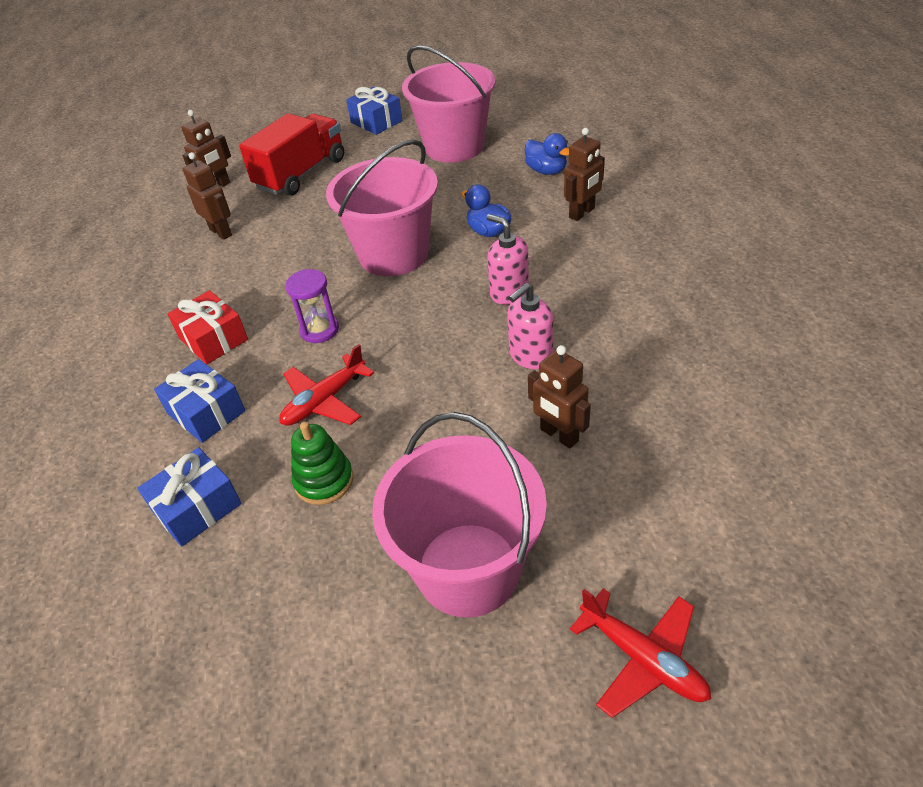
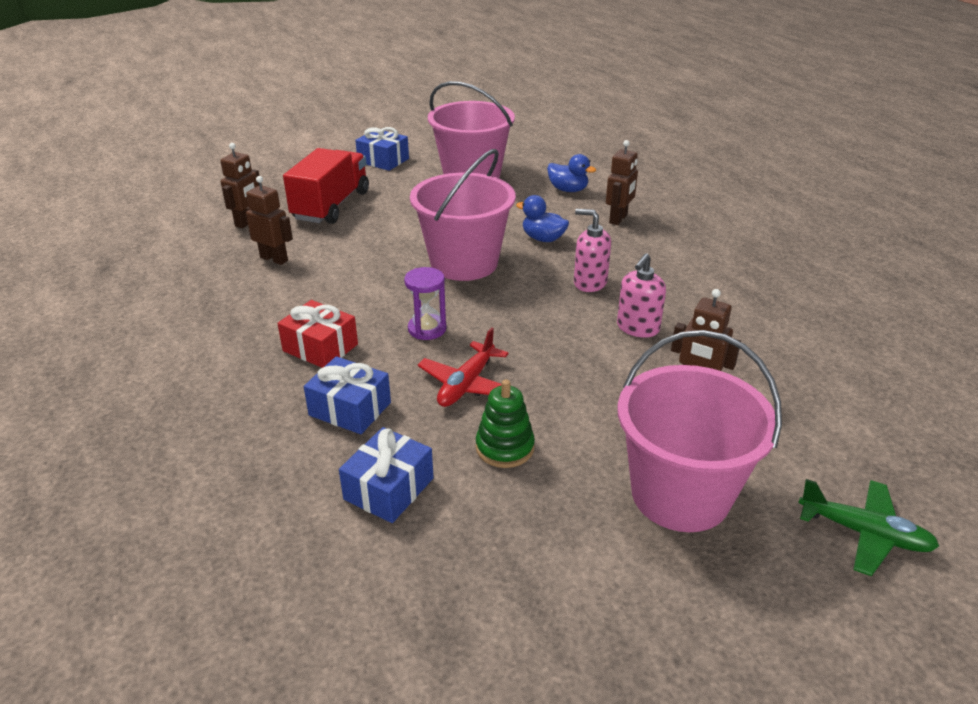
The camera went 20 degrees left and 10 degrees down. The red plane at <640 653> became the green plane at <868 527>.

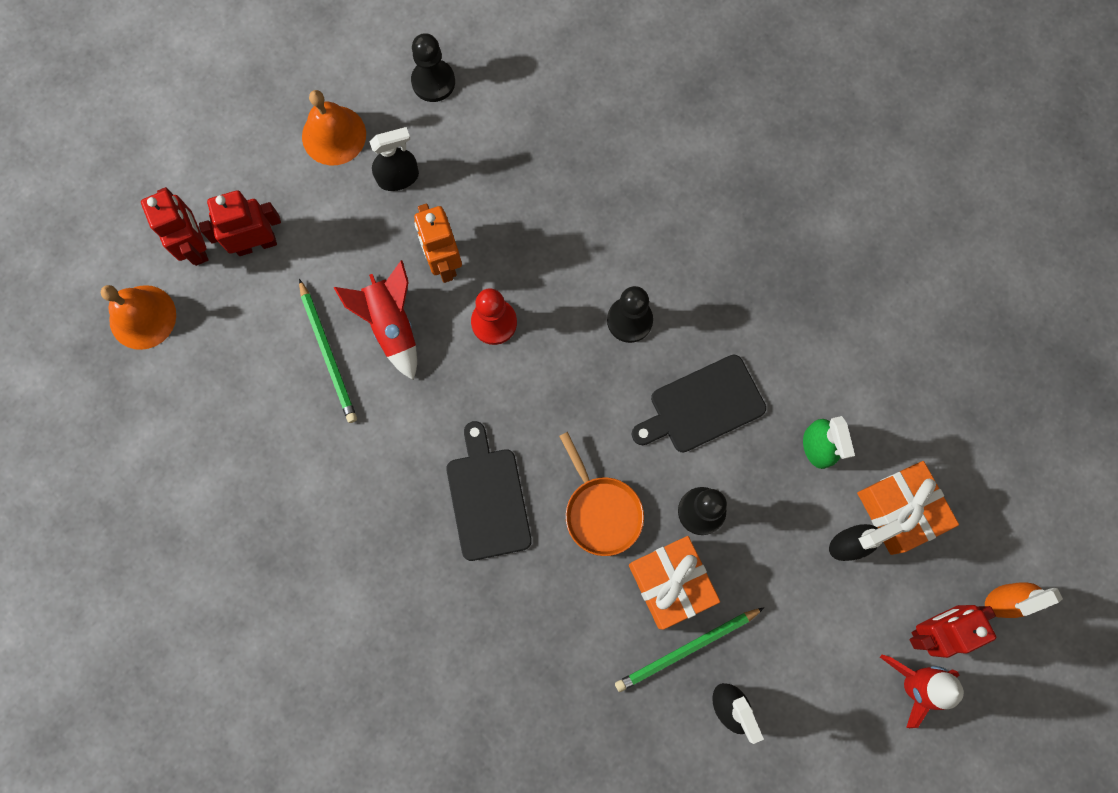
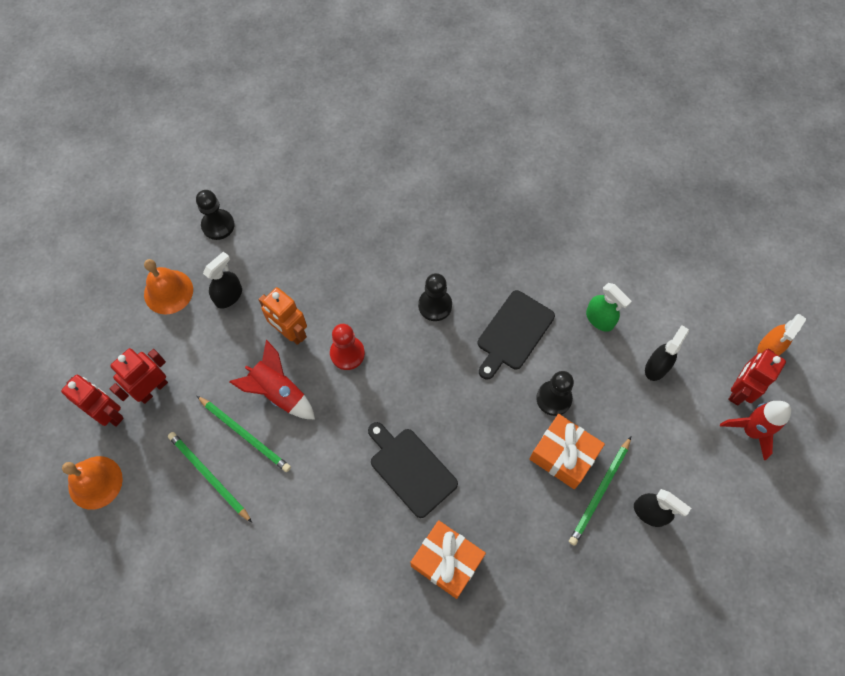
The camera went 30 degrees left and 10 degrees down. The orange pan at <601 494> disappeared. The orange gift moved from <908 508> to <448 559>. The green pencil at <210 477> appeared.

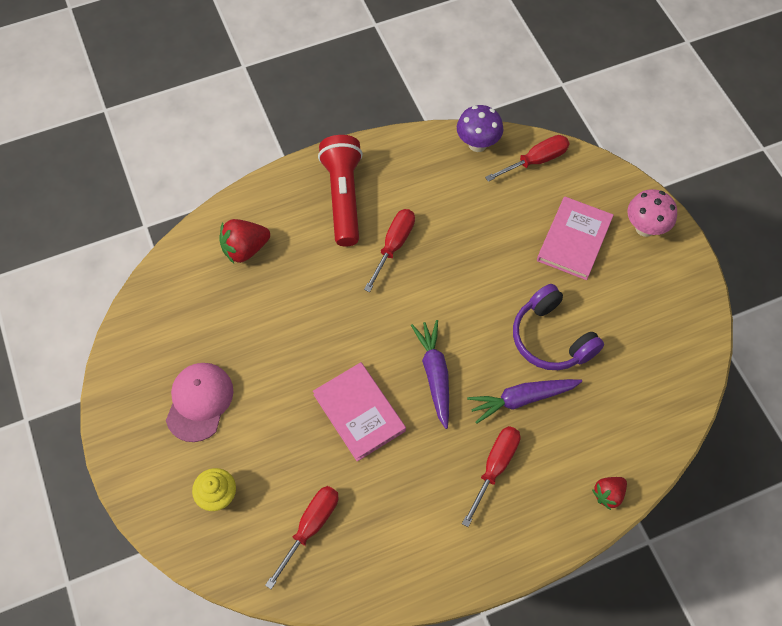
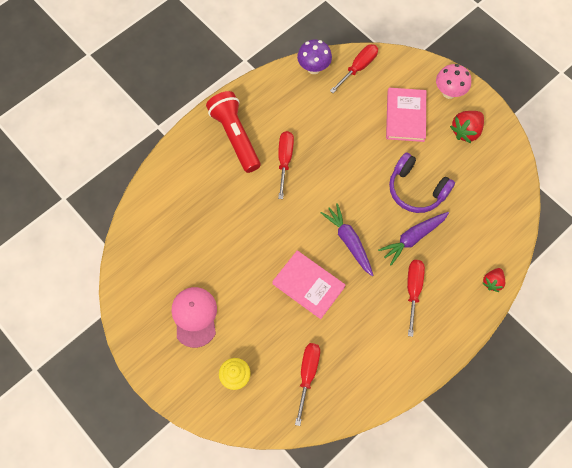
The camera went 20 degrees left and 5 degrees up. The red strawberry moved from <244 241> to <467 127>.

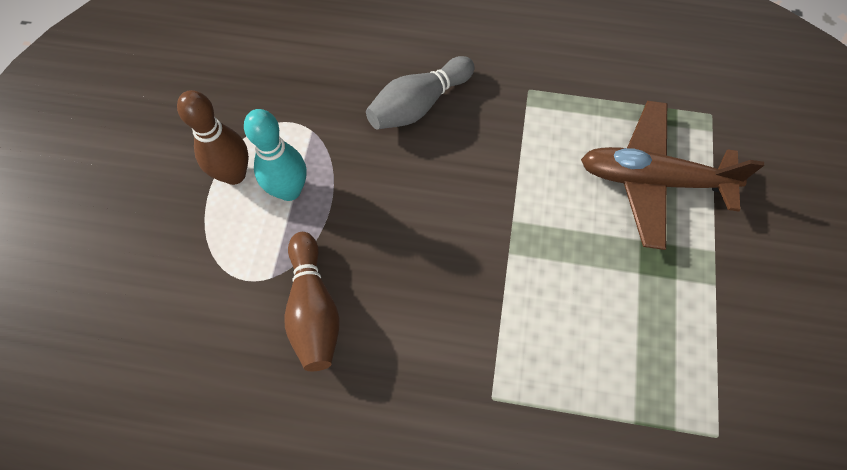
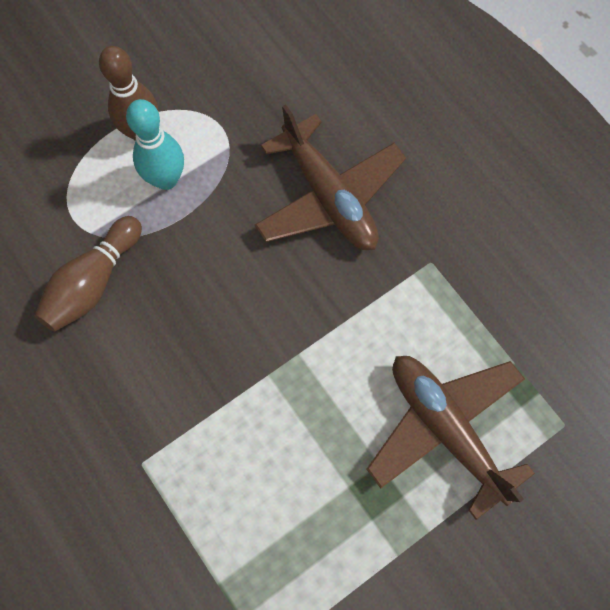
The camera went 45 degrees right and 5 degrees up. The grey bowling pin at <420 93> was replaced by the brown plane at <330 177>.

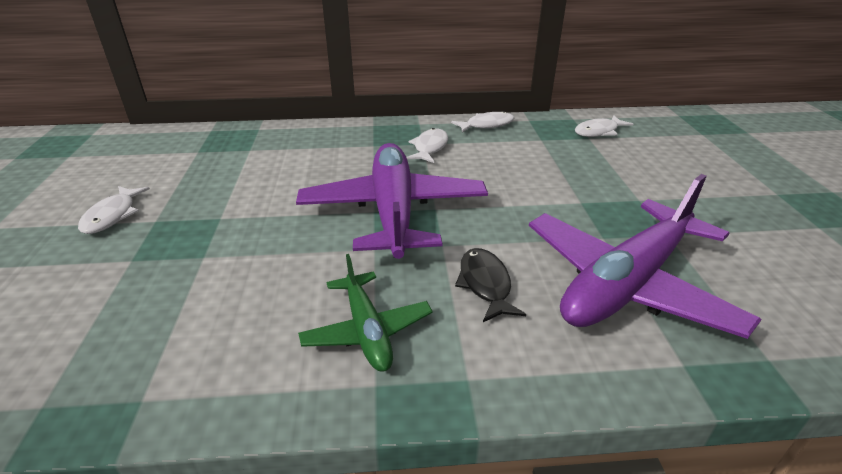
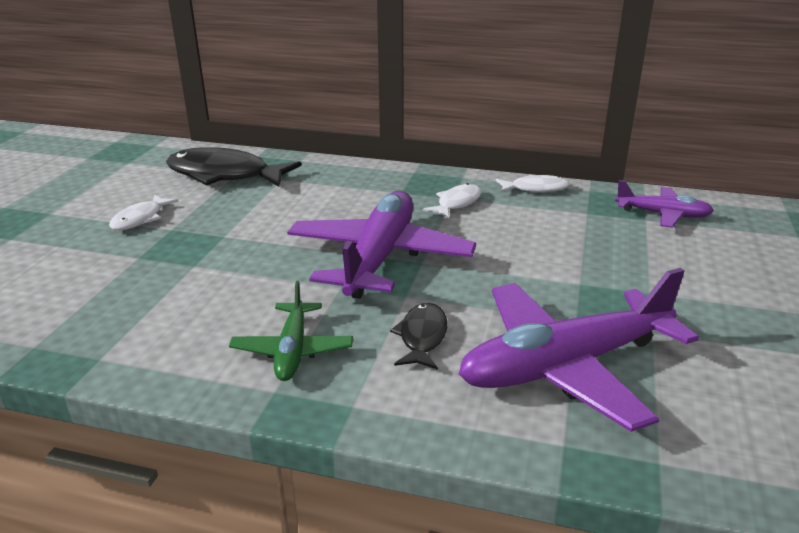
The camera went 20 degrees right and 5 degrees down. The white fish at <604 126> was replaced by the purple plane at <664 204>. The black fish at <234 167> appeared.

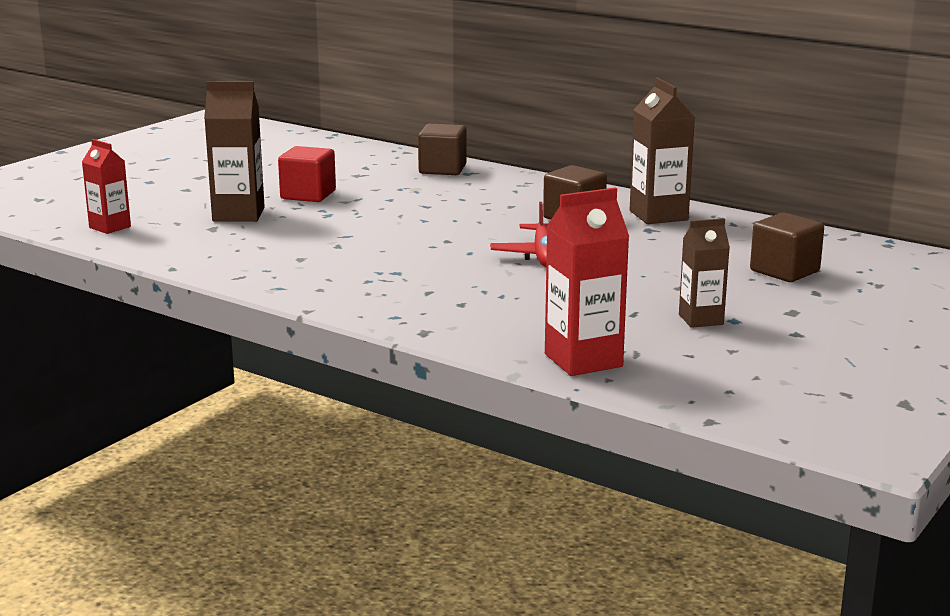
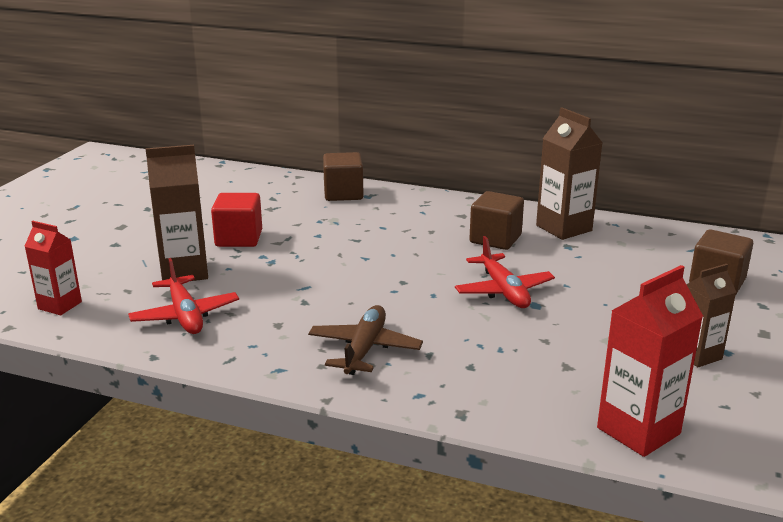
The camera went 15 degrees left and 5 degrees up. The red plane at <183 296> appeared. The brown plane at <365 340> appeared.

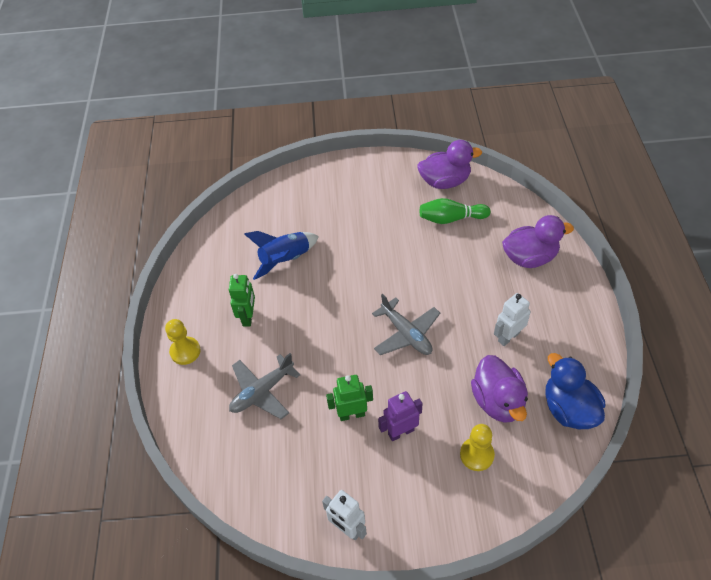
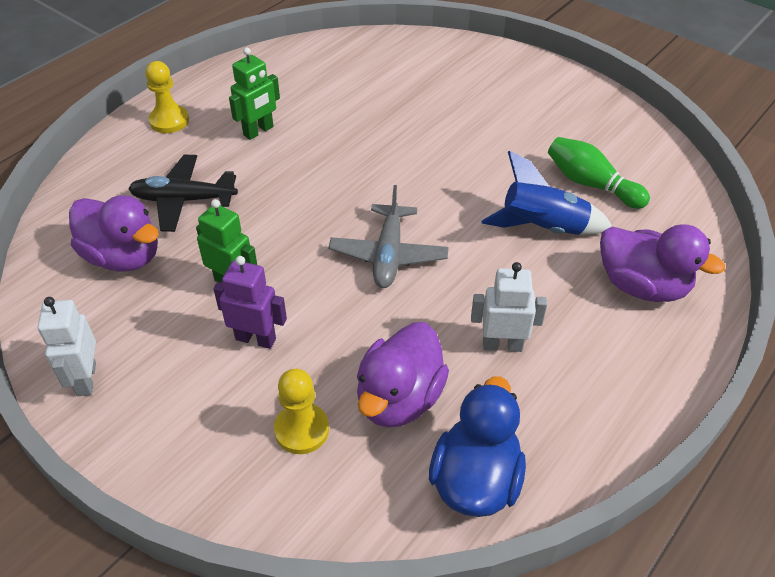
The camera went 40 degrees right and 5 degrees down. The purple duck moved from <449 164> to <114 233>. The blue rocket moved from <281 255> to <547 193>. The grey plane at <264 386> became the black plane at <183 193>.

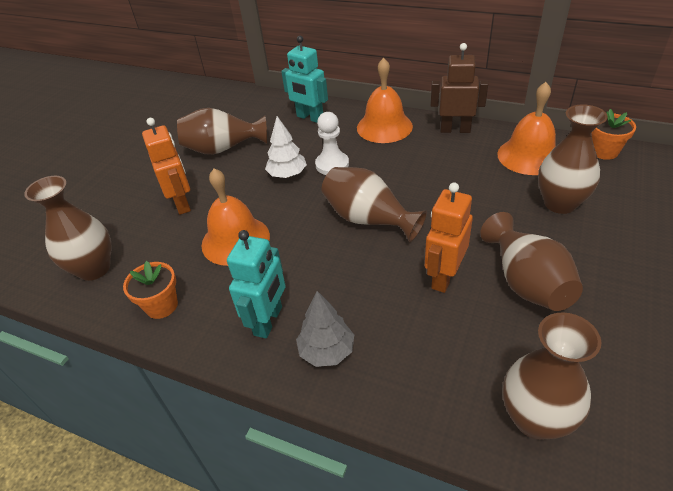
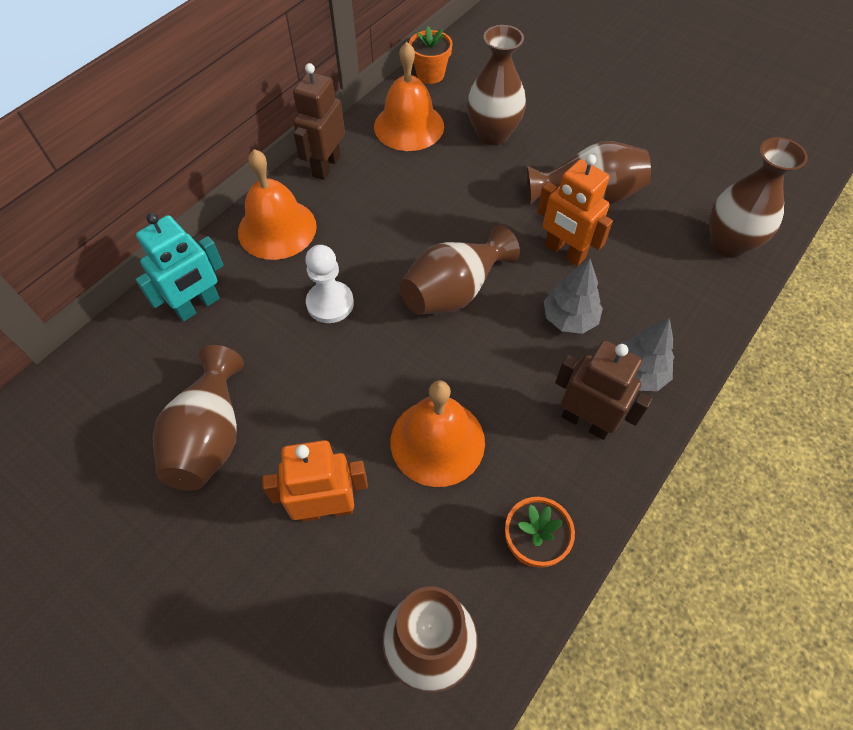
The camera went 80 degrees left and 15 degrees up. The white tree at <286 147> disappeared. The turquoise robot at <256 284> became the brown robot at <603 390>. The grey tree at <573 296> appeared.

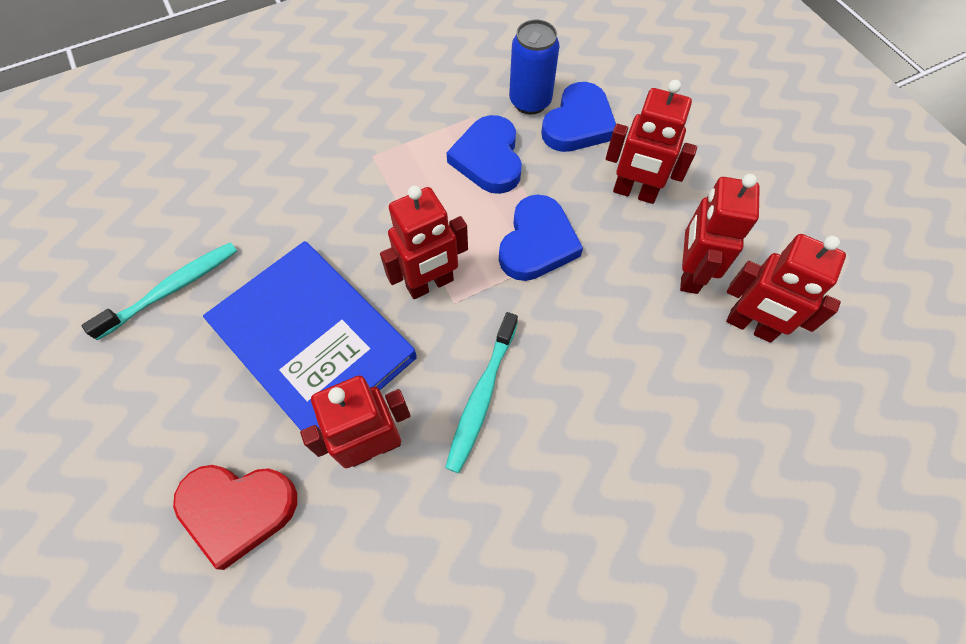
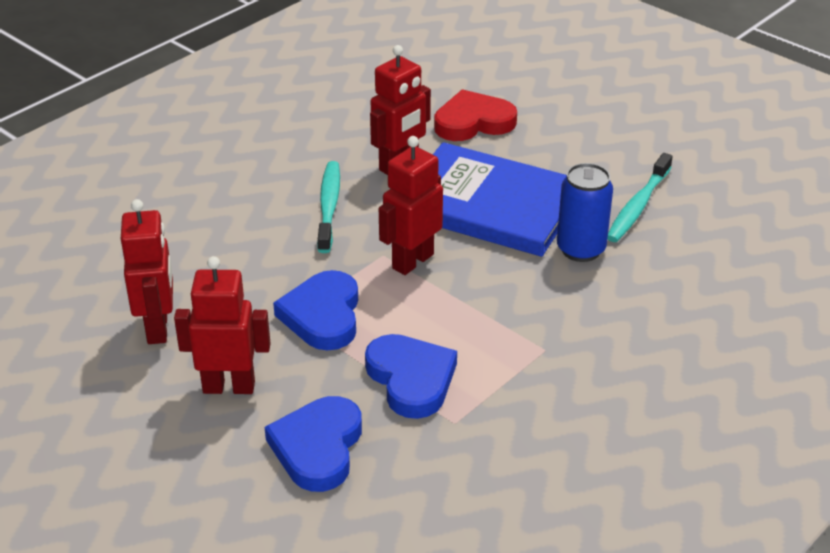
The camera went 160 degrees right and 25 degrees down. The blue can moved from <534 67> to <585 212>. The red robot at <786 288> disappeared.

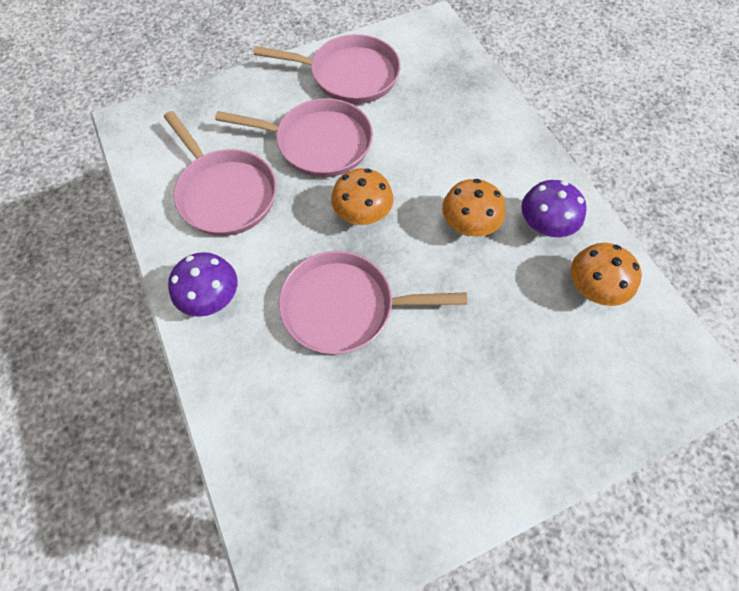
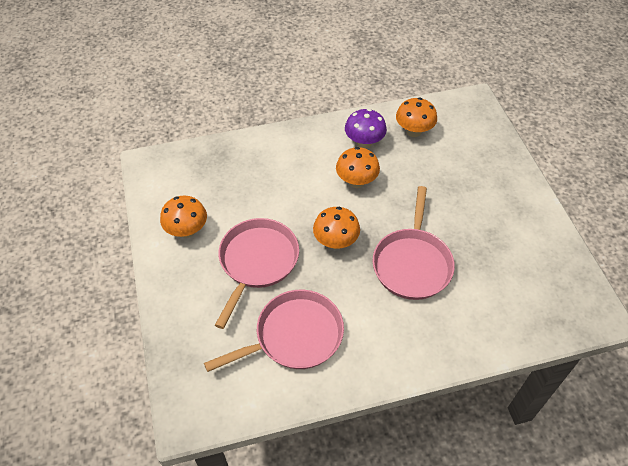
The camera went 80 degrees left and 10 degrees down. The pink pan at <327 69> was replaced by the orange mushroom at <183 217>. The purple mushroom at <202 284> disappeared.

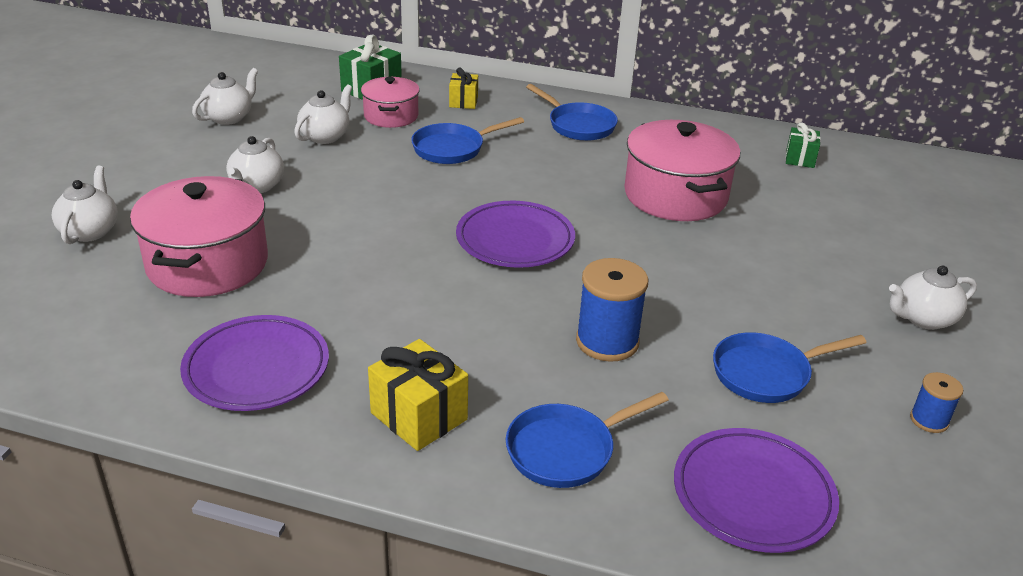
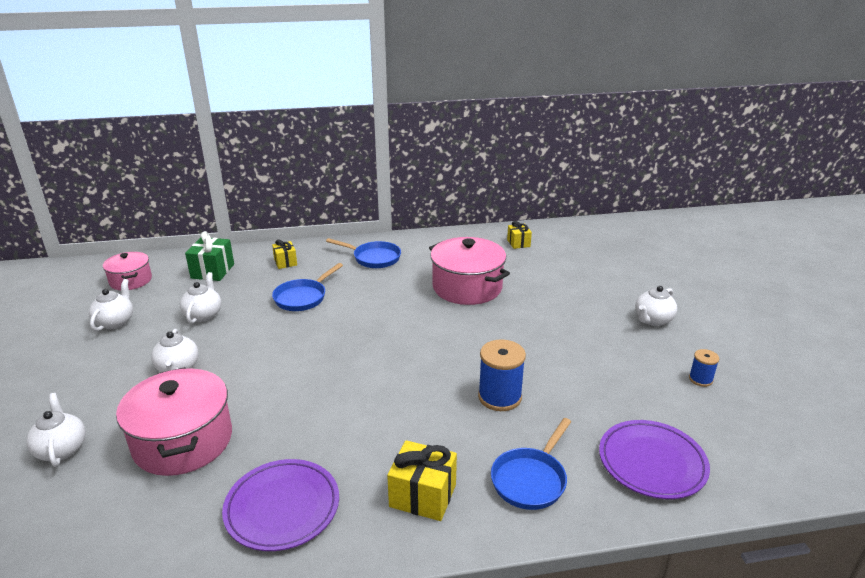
The camera went 25 degrees left and 5 degrees down. The pink pot moved from <390 102> to <127 271>. The green gift at <803 145> became the yellow gift at <519 235>. The purple plate at <515 234> disappeared. The blue pan at <789 367> disappeared.

